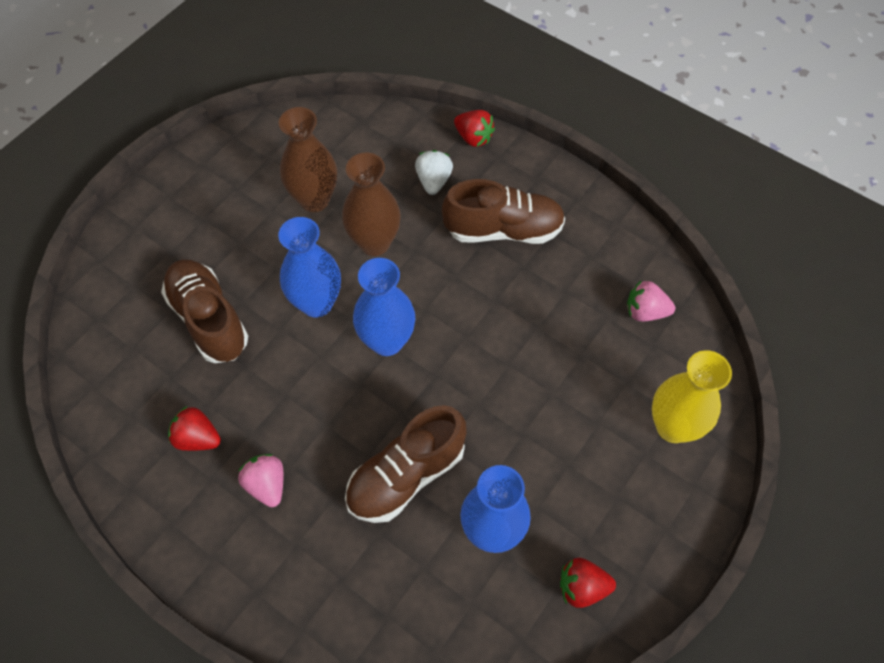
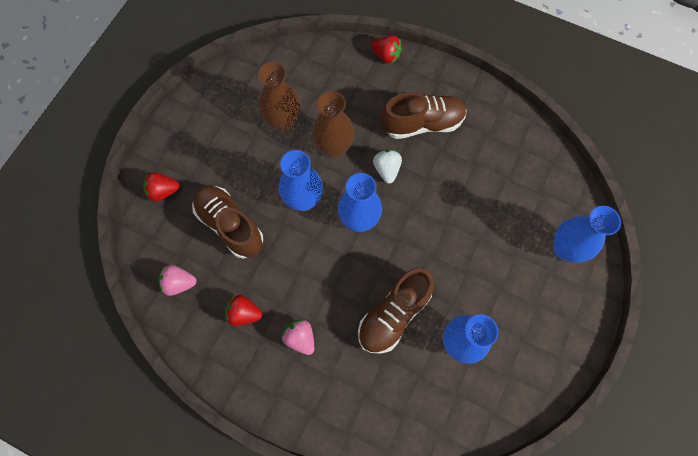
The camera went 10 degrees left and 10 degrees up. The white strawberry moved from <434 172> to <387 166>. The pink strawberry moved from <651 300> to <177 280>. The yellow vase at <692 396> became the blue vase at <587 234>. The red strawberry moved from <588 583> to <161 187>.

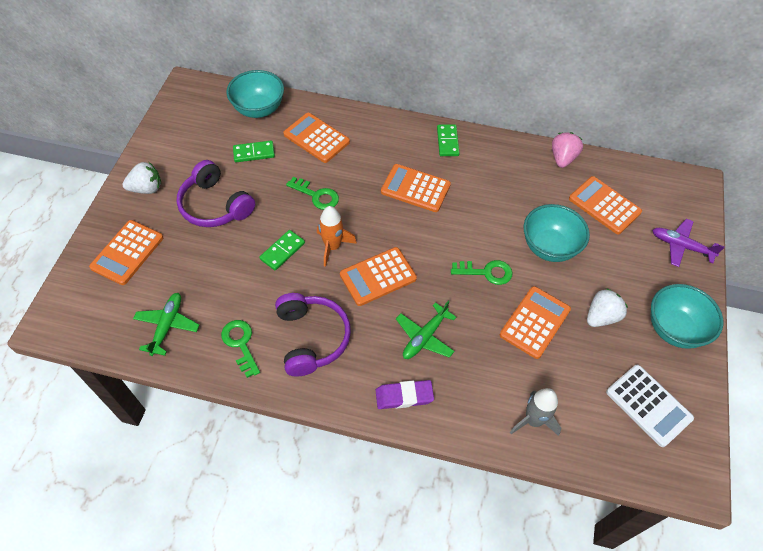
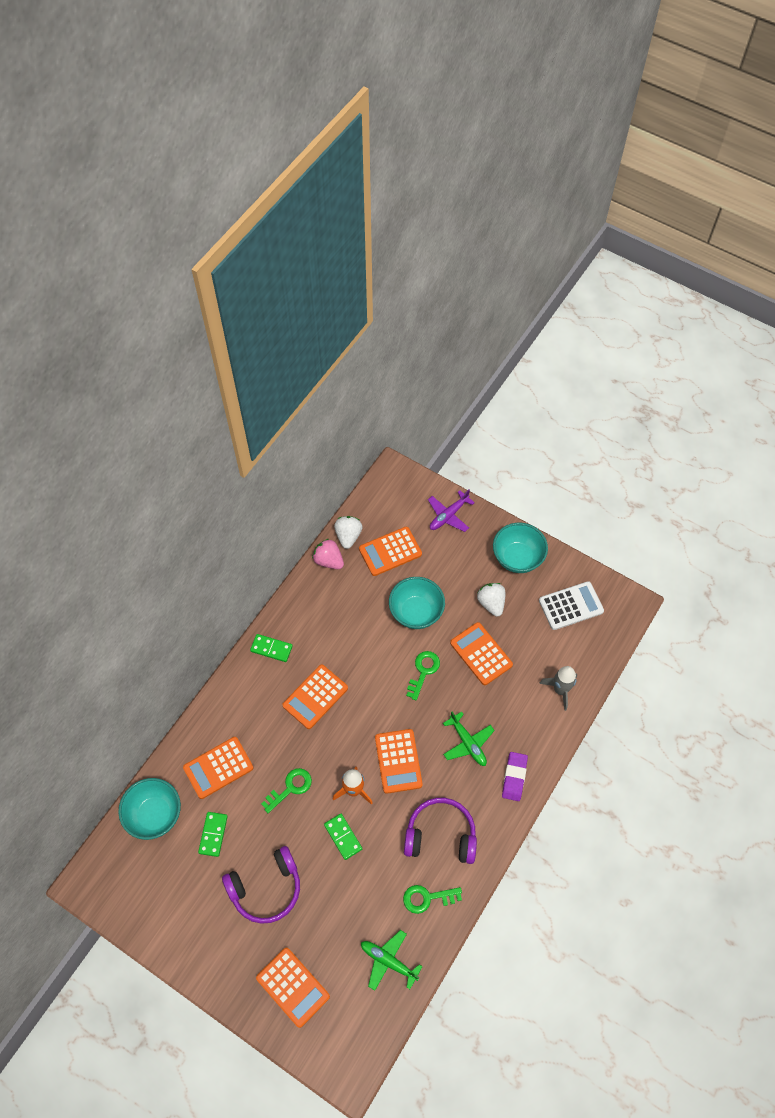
The camera went 70 degrees left and 5 degrees up. The white strawberry moved from <141 178> to <348 532>.

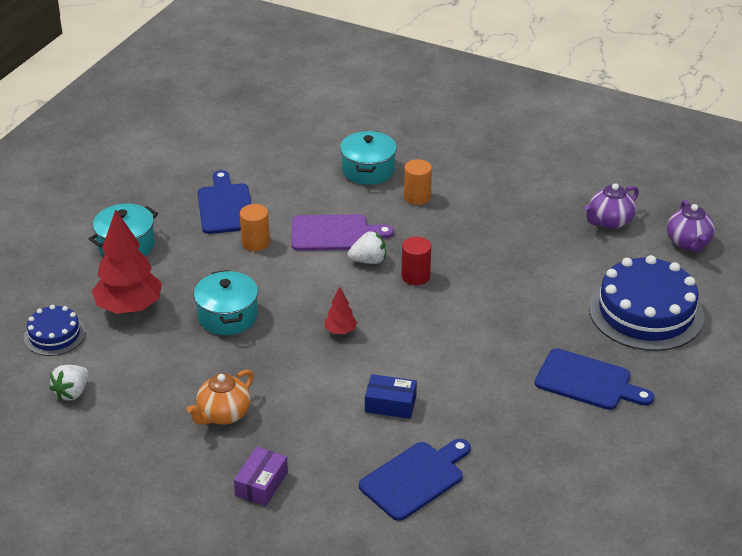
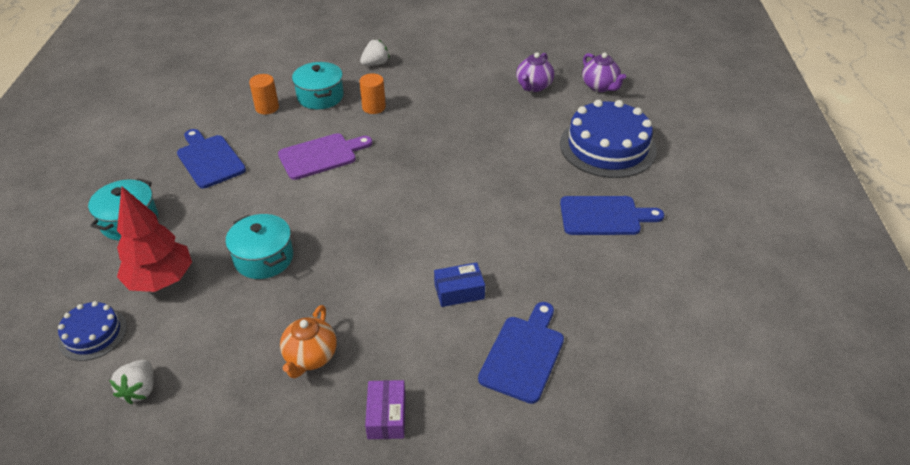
The camera went 25 degrees left and 5 degrees up. The orange cylinder moved from <255 227> to <264 94>. The white strawberry moved from <367 247> to <375 52>. The red cylinder at <416 261> disappeared. The red tree at <341 310> disappeared.

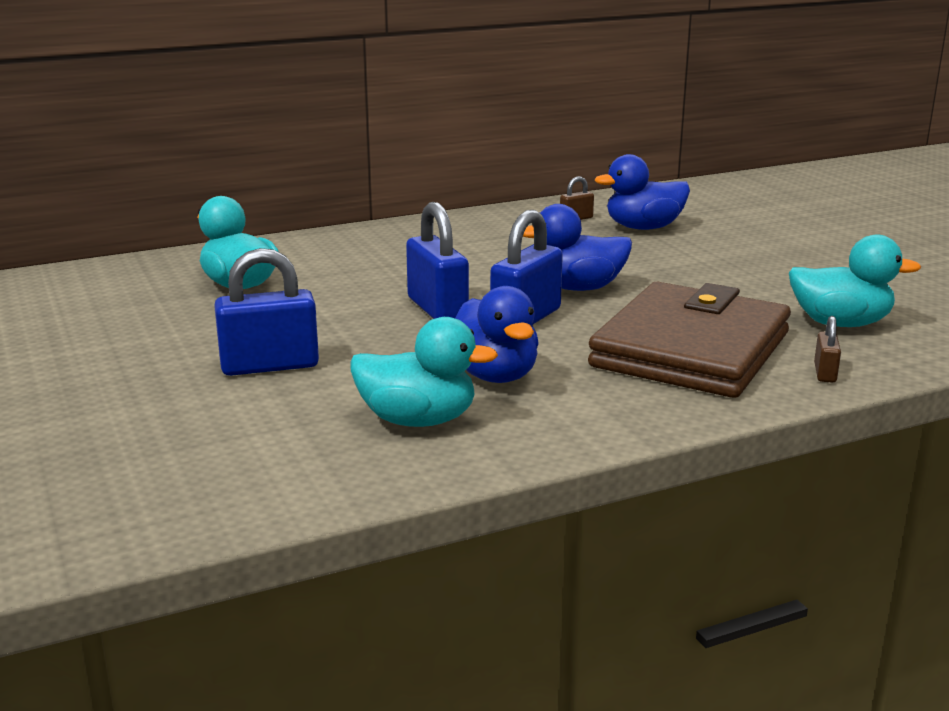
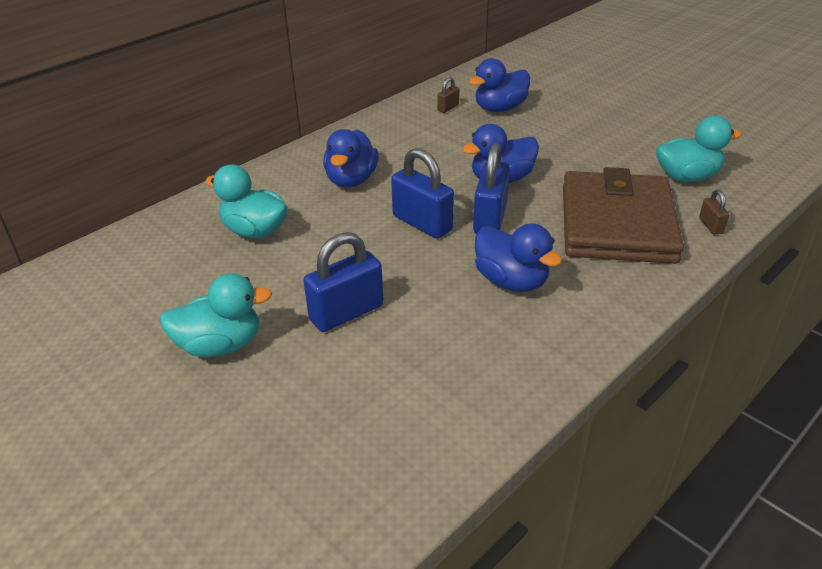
The camera went 20 degrees left and 15 degrees up. The turquoise duck moved from <424 372> to <215 315>. The blue duck at <351 158> appeared.

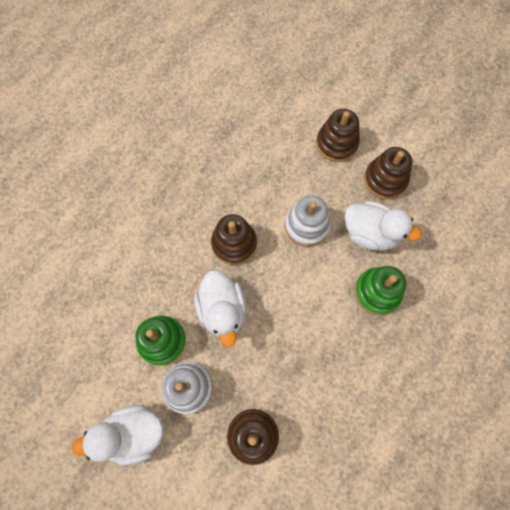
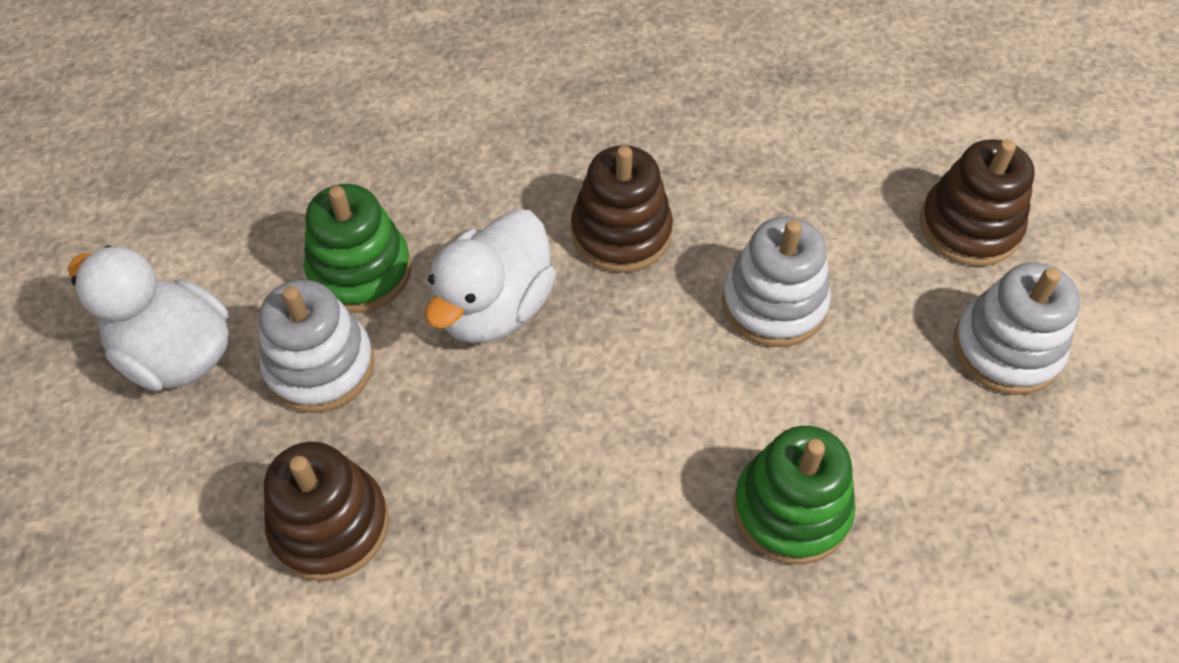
The camera went 45 degrees right and 15 degrees down. The brown stacking toy at <388 173> became the white stacking toy at <1017 328>. The white duck at <382 226> disappeared.

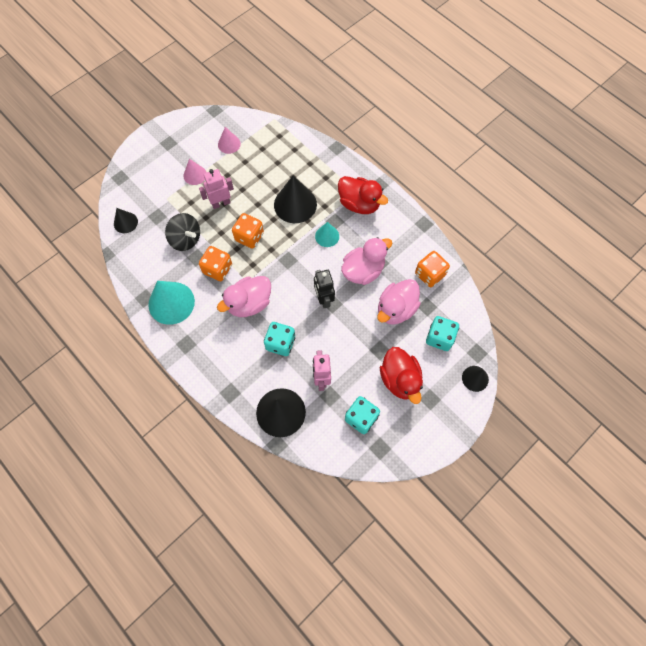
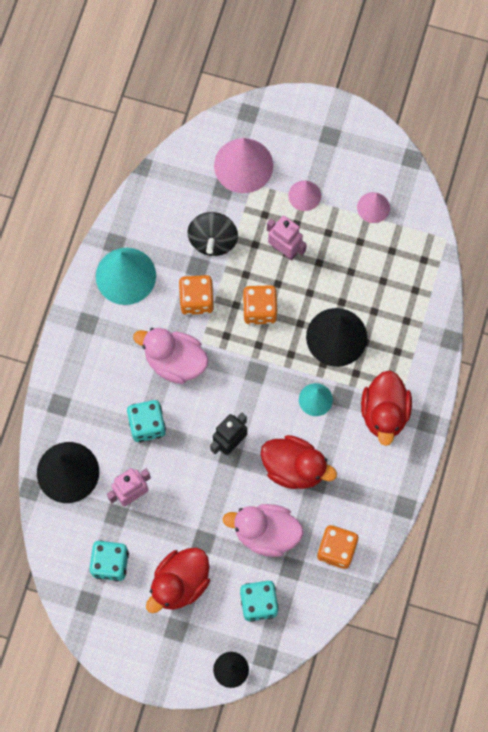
The camera went 60 degrees right and 5 degrees up. The black cone at <126 220> disappeared. The pink duck at <366 261> became the red duck at <298 462>. The pink cone at <243 165> appeared.

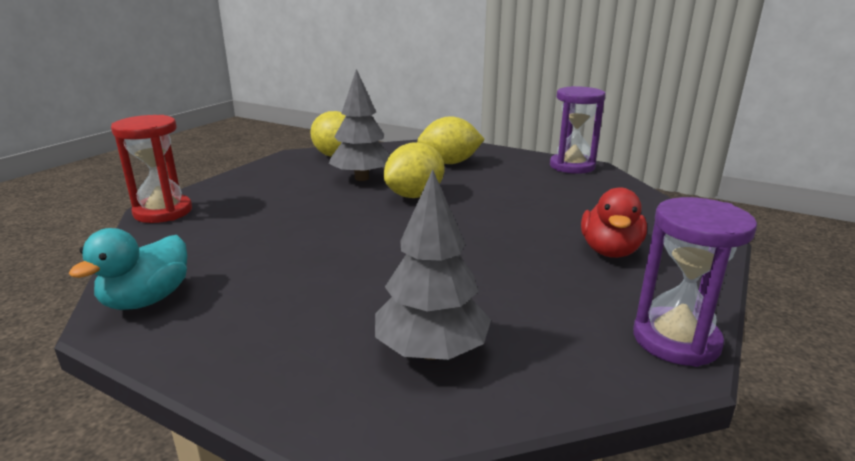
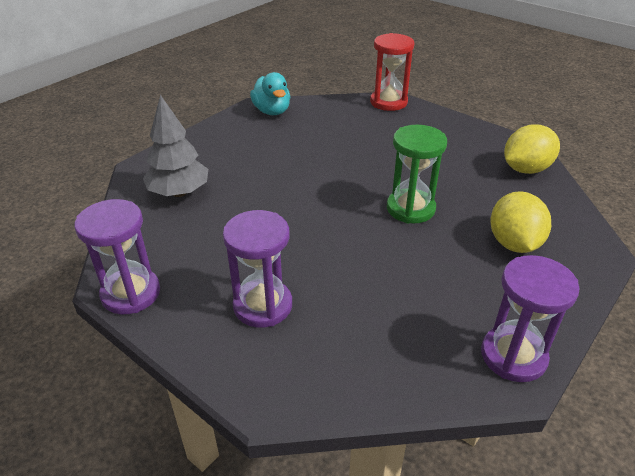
The camera went 100 degrees right and 15 degrees up. The grey tree at <359 125> disappeared. The yellow lemon at <414 170> was replaced by the green hourglass at <417 174>. The red duck at <614 222> was replaced by the purple hourglass at <257 269>. The turquoise duck at <128 269> turned 150 degrees counterclockwise.

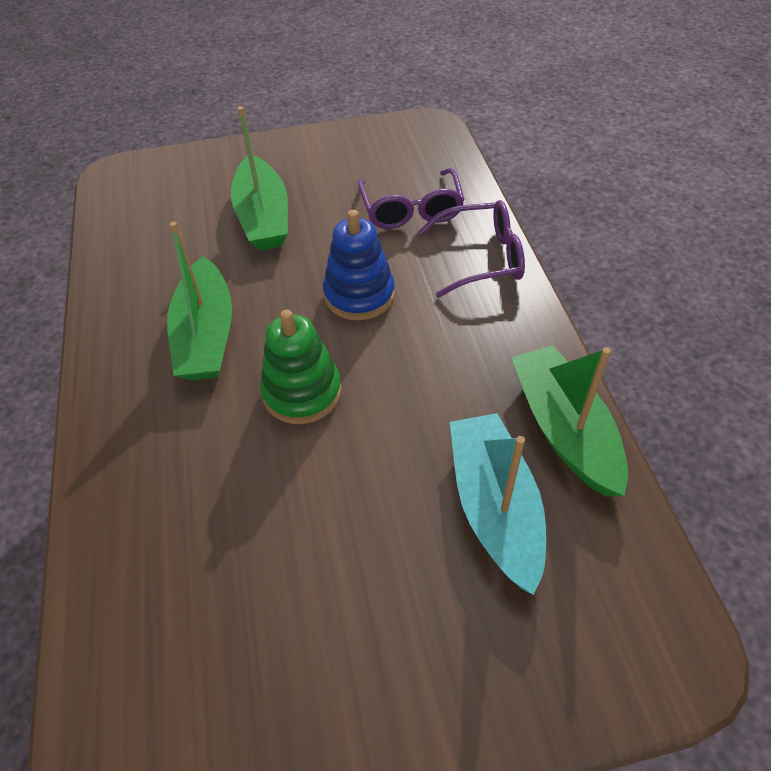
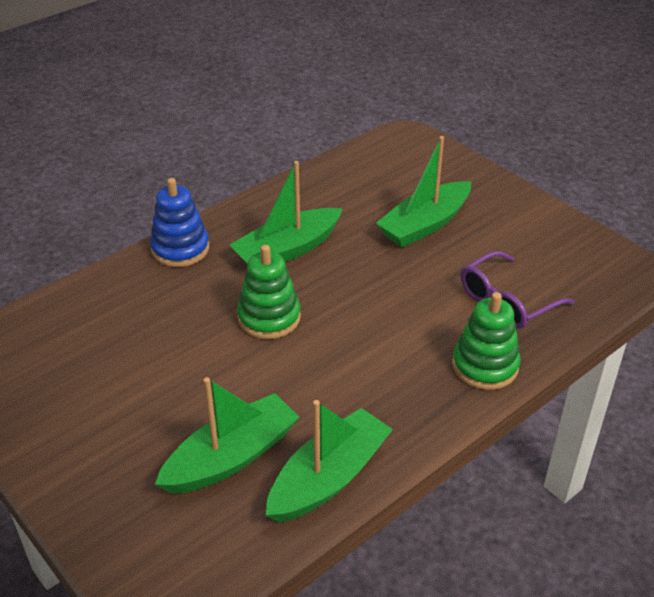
The camera went 60 degrees right and 10 degrees down. The purple glasses at <471 249> was replaced by the green stacking toy at <486 341>. The blue stacking toy moved from <359 265> to <179 222>. The turquoise boat at <498 504> became the green boat at <227 435>.

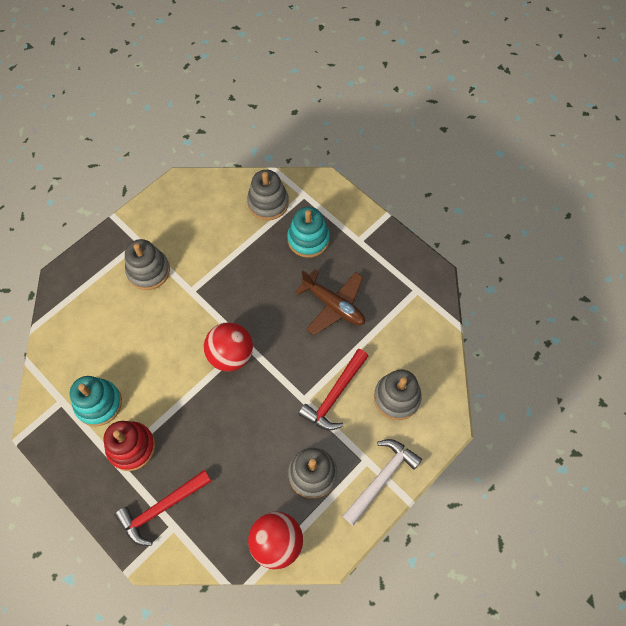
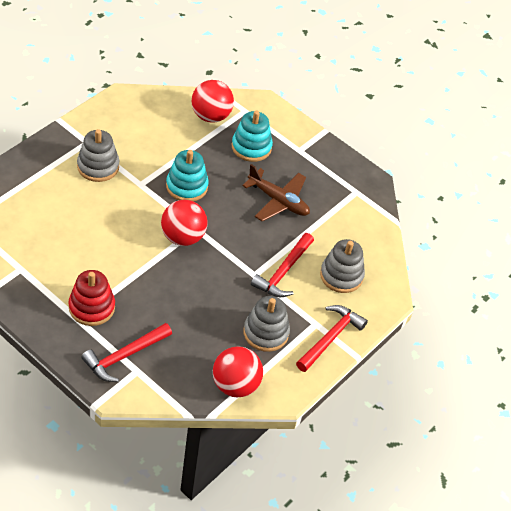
The camera went 10 degrees left and 15 degrees down. The grey stacking toy at <268 195> was replaced by the red ball at <212 101>. The turquoise stacking toy moved from <96 401> to <187 175>. The white hammer at <382 482> became the red hammer at <332 338>.

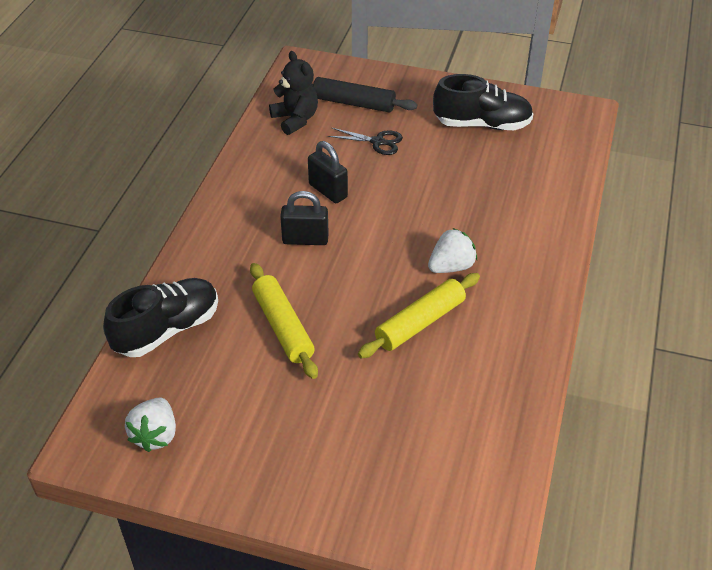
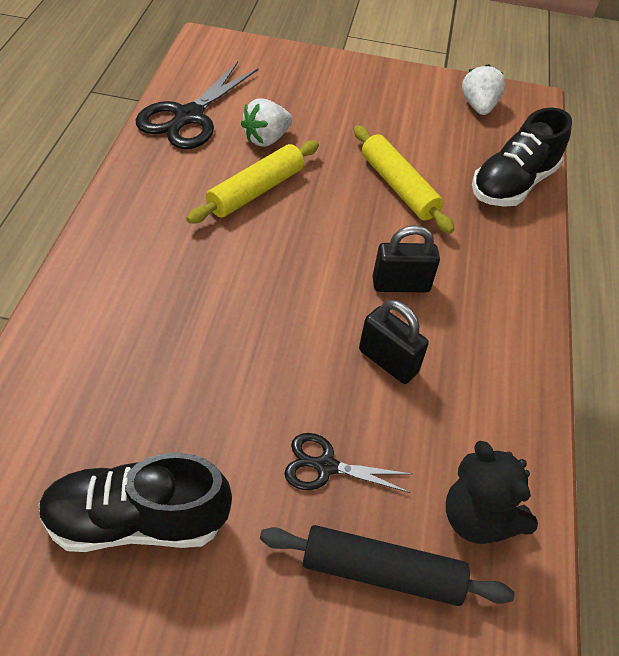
The camera went 170 degrees right and 5 degrees up. The white strawberry moved from <452 250> to <266 122>. The black scissors at <197 105> appeared.

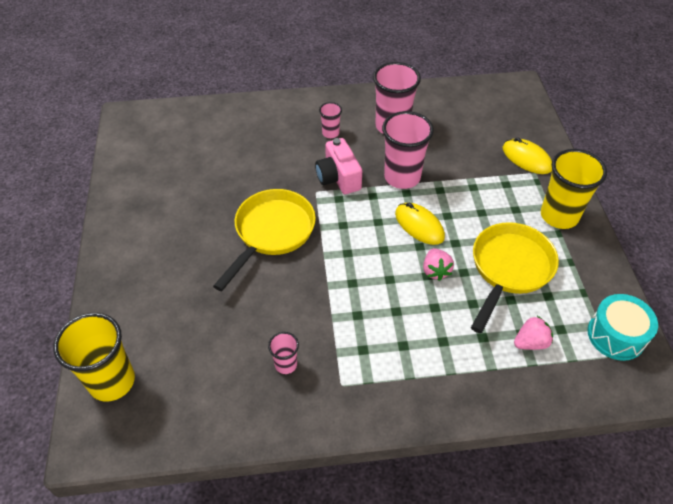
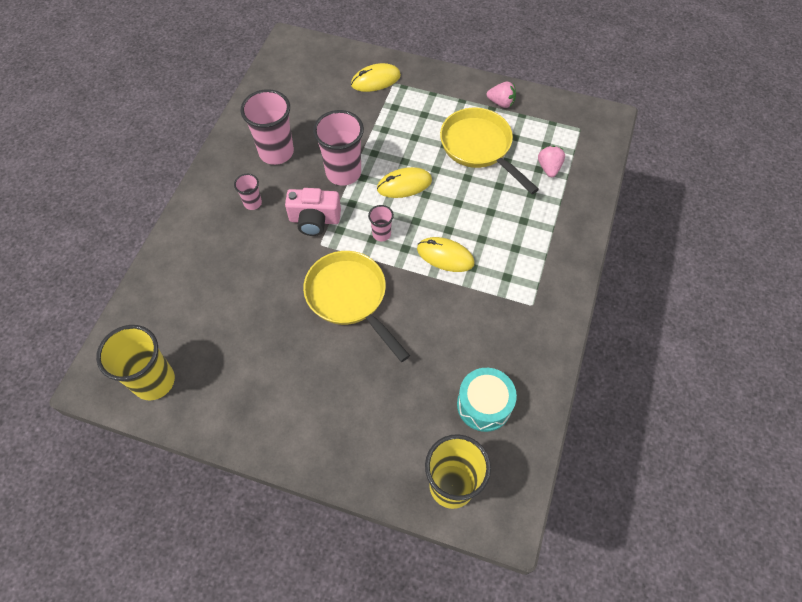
The camera went 65 degrees left and 10 degrees up. The yellow cup moved from <574 189> to <135 363>. The pink strawberry moved from <438 264> to <501 95>. The turquoise drum moved from <622 327> to <487 400>. The pink cup moved from <283 353> to <381 223>. The yellow mouse at <446 254> appeared.

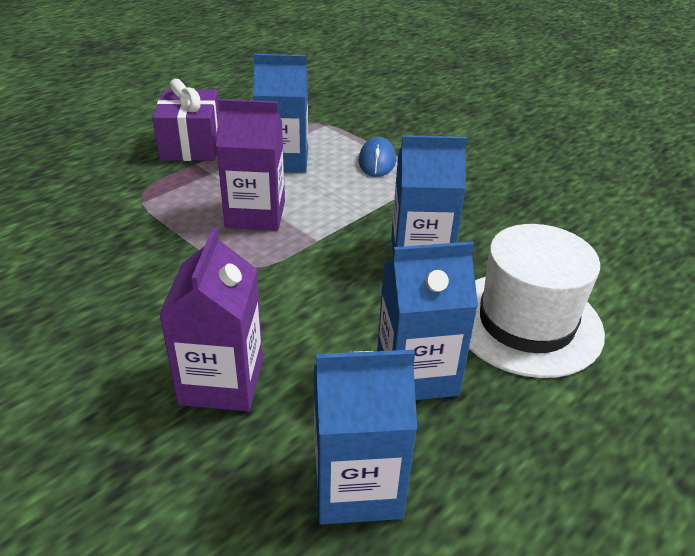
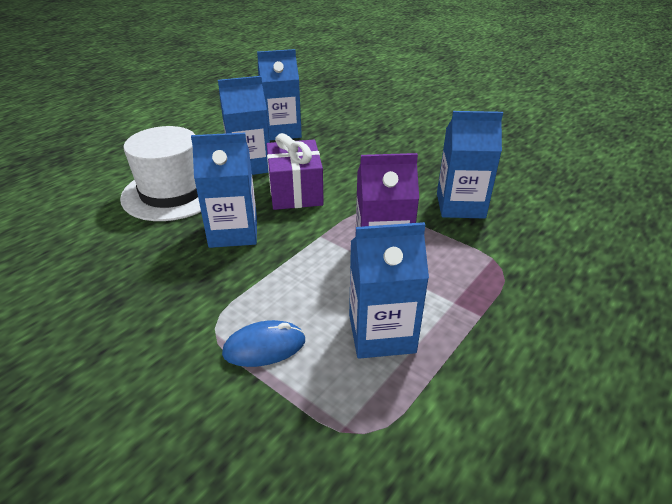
The camera went 175 degrees right and 0 degrees up. The purple gift moved from <185 120> to <295 171>. The blue mouse at <377 157> turned 75 degrees clockwise. The purple carton at <211 319> disappeared. The blue carton at <470 165> appeared.

